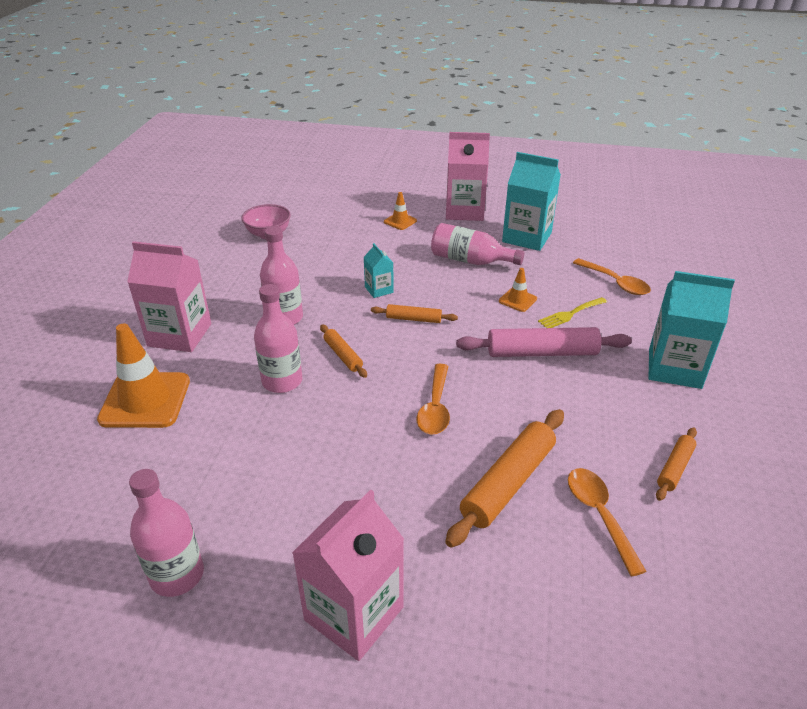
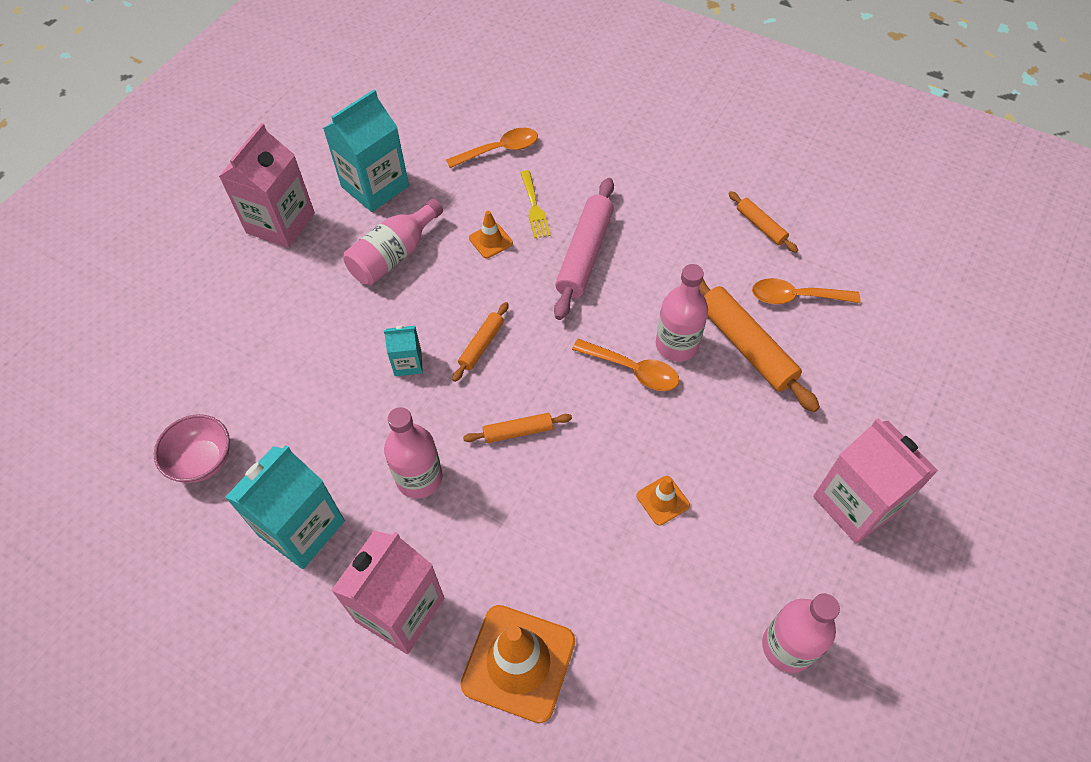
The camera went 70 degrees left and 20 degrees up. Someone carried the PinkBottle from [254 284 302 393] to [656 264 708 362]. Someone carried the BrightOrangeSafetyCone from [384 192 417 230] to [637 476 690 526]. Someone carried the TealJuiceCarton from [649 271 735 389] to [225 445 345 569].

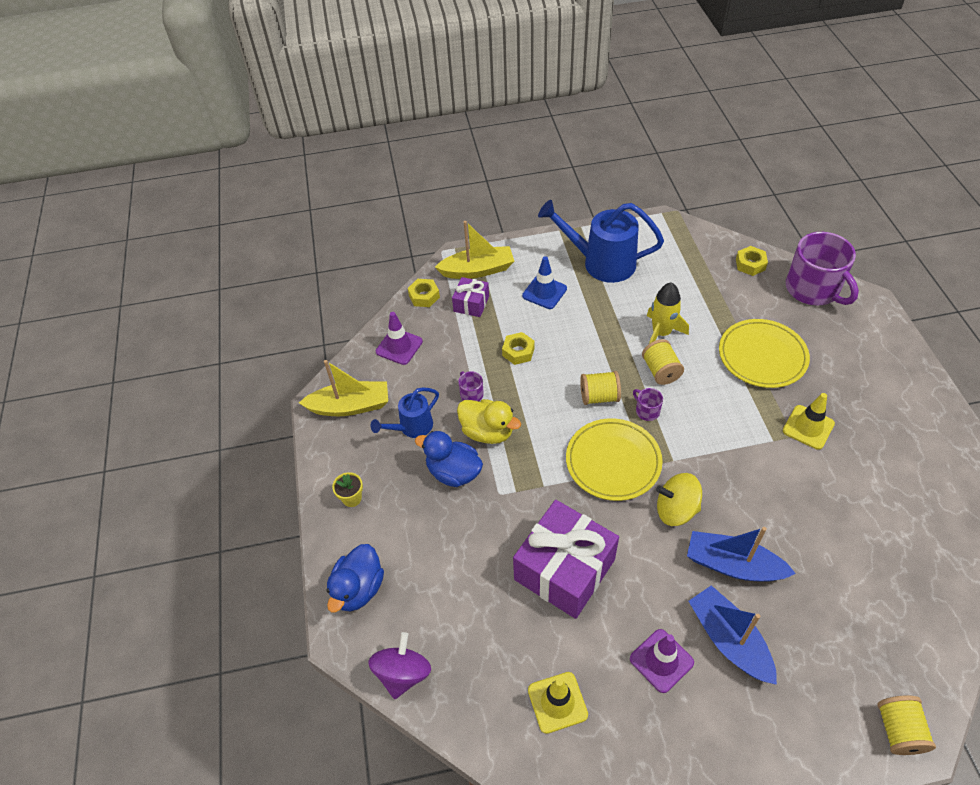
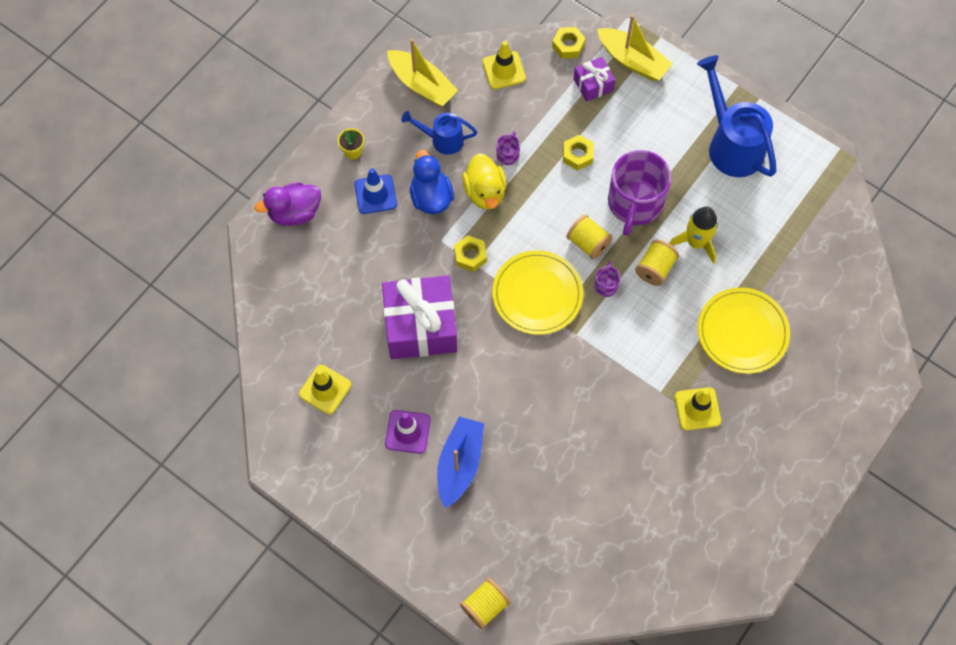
The camera went 45 degrees right and 15 degrees up. Someone took away the RoyalPurpleToyTop at [369 632 431 699]. Someone took away the YellowToyTop at [656 473 702 526]. Someone took away the CobaltSailboat at [687 527 796 582]. Someone carried the CobaltSafetyCone from [522 256 567 309] to [354 168 397 214]. Someone carried the YellowHexNut from [736 246 768 276] to [454 235 487 272]. Someone carried the RoyalPurpleCoffeeMug from [786 232 859 305] to [608 150 671 236]. Someone repainted the CobaltDuck at [326 544 384 612], which became the RoyalPurpleDuck at [255 182 321 226]. Someone repainted the RoyalPurpleSafetyCone at [376 312 423 365], which became the YellowSafetyCone at [483 41 526 89].

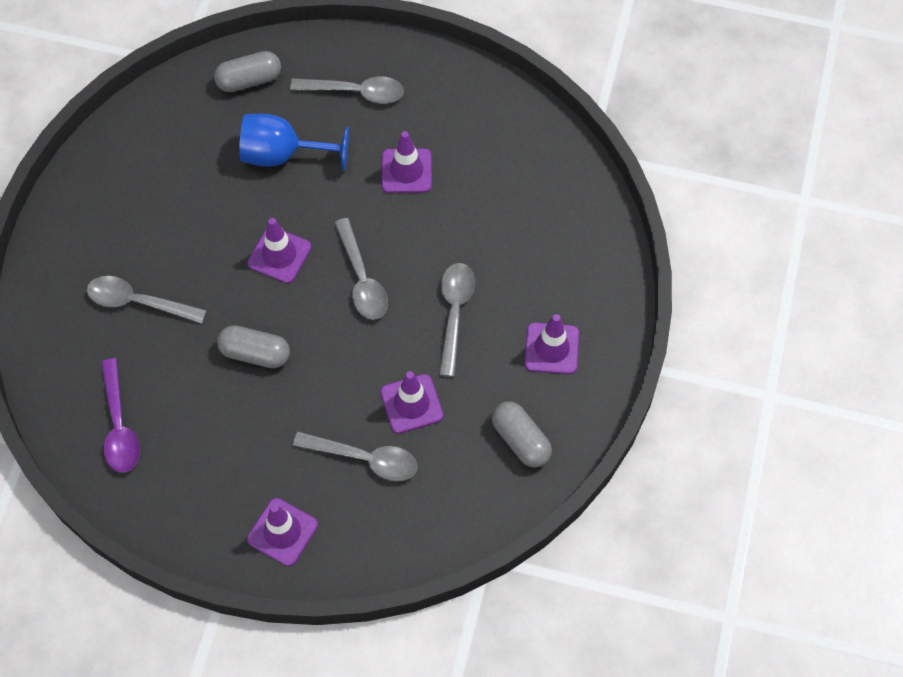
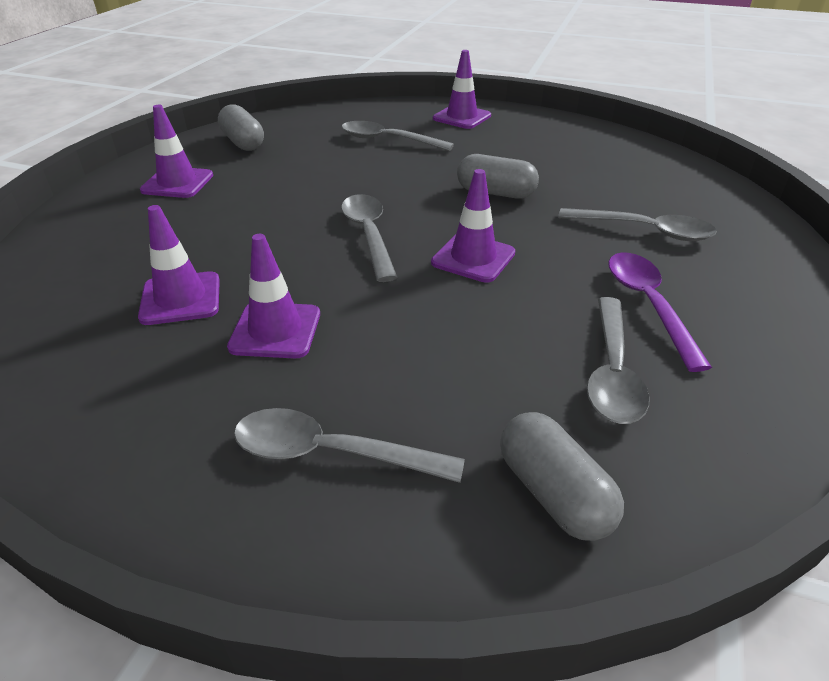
The camera went 175 degrees left and 25 degrees down. Someone took away the CobaltWineGlass at [239 114 349 170]. Someone carried the RoyalPurpleTablespoon from [101 358 140 473] to [608 252 712 372]. Someone carried the RoyalPurpleSafetyCone from [380 371 443 434] to [138 205 220 325]. Someone carried the AshGreyTablespoon from [439 263 475 377] to [587 297 650 424]. Someone rotated the AshGreyPill at [214 51 281 92] by 75 degrees clockwise.

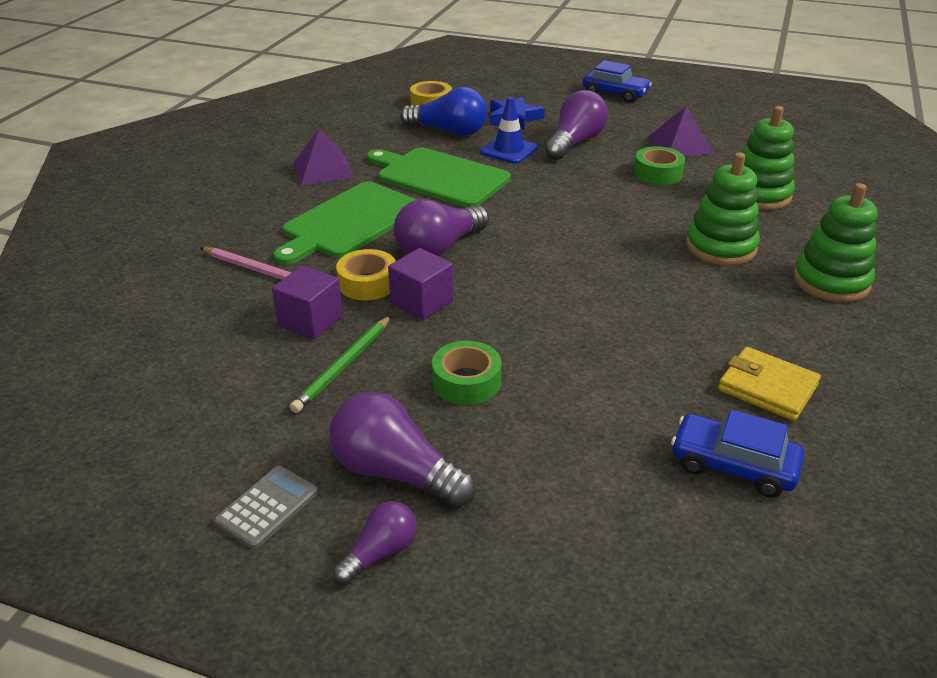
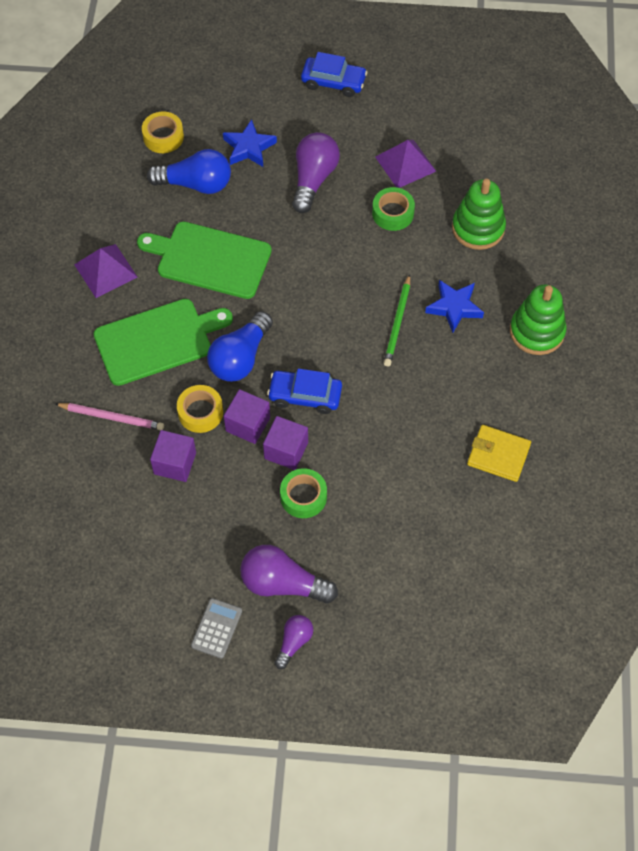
The camera went 15 degrees left and 25 degrees up. Someone took away the CobaltSafetyCone at [480 97 538 164]. Someone put down the RoyalPurpleSolidCube at [263 416 308 470]. Someone carried the GreenLeadPencil from [290 316 391 413] to [384 274 410 366]. Someone carried the CobaltToyCar from [671 410 804 498] to [267 368 342 414]. Someone swapped the GreenStackingToy at [686 152 760 266] for the CobaltStarShape at [425 280 484 333]. Someone repainted the RoyalPurpleLightBulb at [394 199 489 256], which became the CobaltLightBulb at [207 311 273 382]. Someone rotated the GreenChoppingBoard at [273 181 417 265] by 135 degrees counterclockwise.

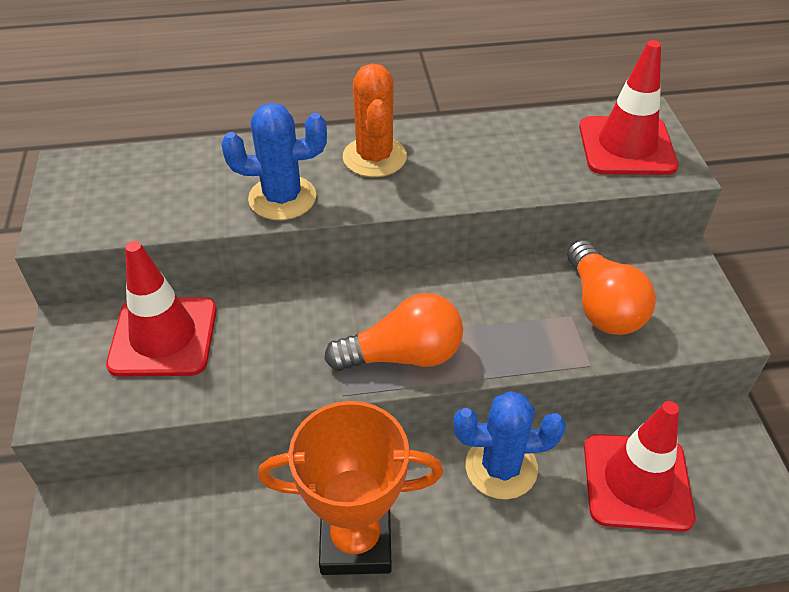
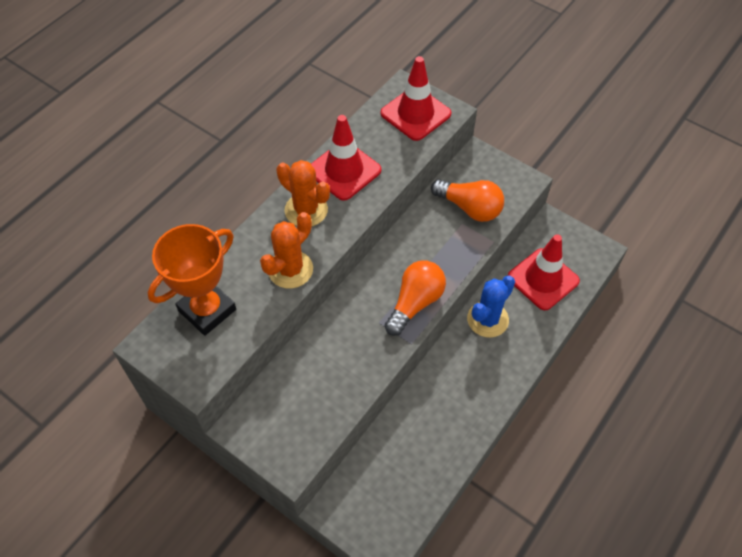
The camera went 45 degrees left and 10 degrees up. Someone carried the CrimsonSafetyCone from [106 241 217 377] to [311 115 381 201]. Someone carried the BrightOrangePrizeCup from [258 401 443 575] to [148 224 236 336]. Someone repainted the CobaltPricklyPlant at [222 103 327 220], which became the BrightOrangePricklyPlant at [260 212 313 289].

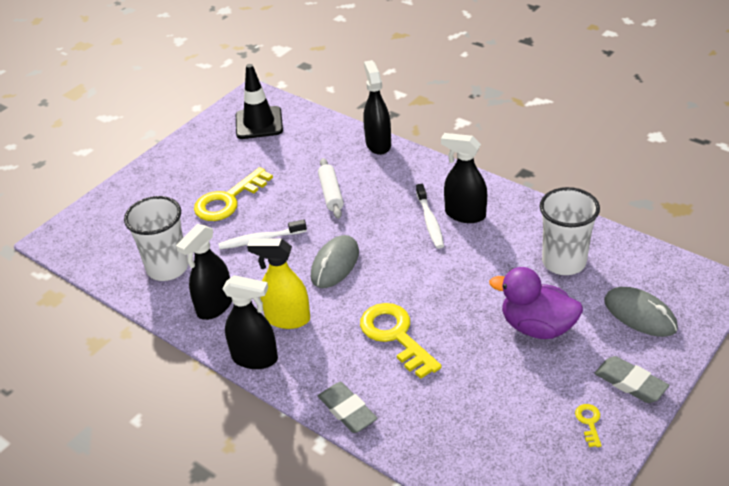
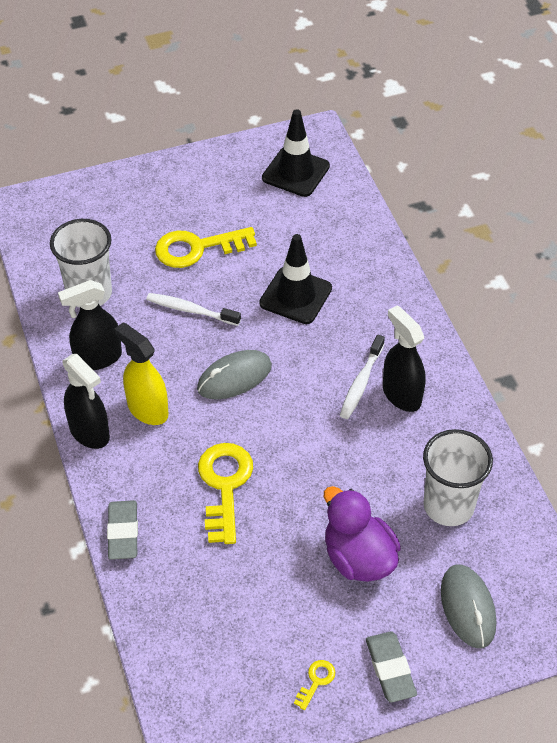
The camera went 30 degrees right and 10 degrees up. Someone took away the BlackSprayer at [363 60 391 155]. Someone swapped the WhiteDoughRoller at [318 158 344 219] for the BlackSafetyCone at [259 234 332 324].

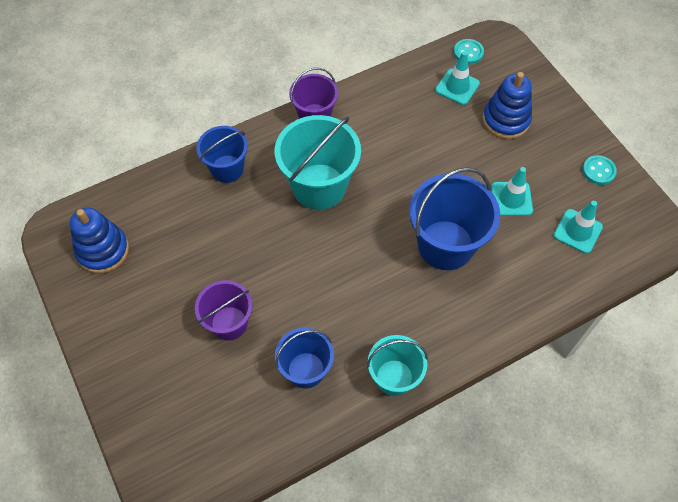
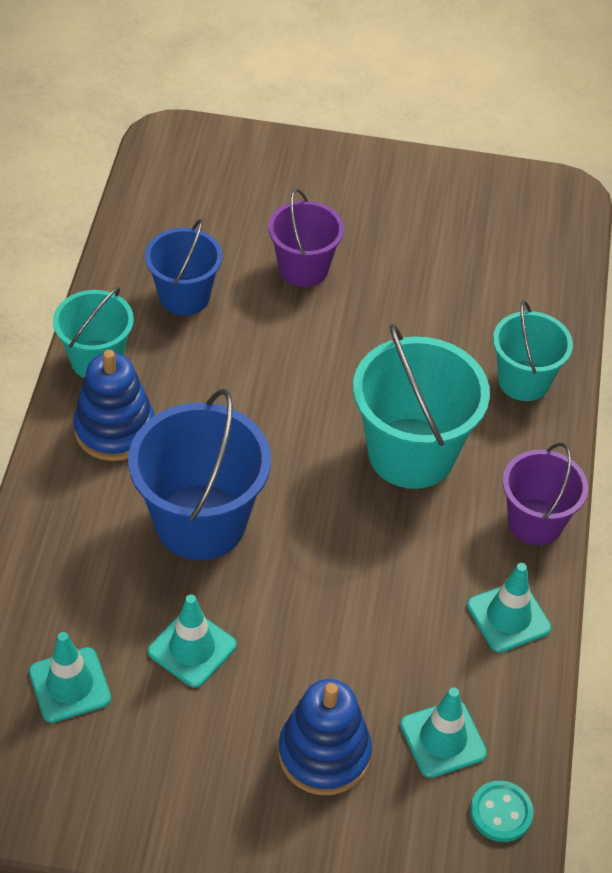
The camera went 125 degrees right and 10 degrees down. Someone took away the TealShirtButton at [582 155 617 185]. Someone put down the TealSafetyCone at [467 563 551 653]. Someone carried the CobaltStackingToy from [70 208 129 273] to [73 350 155 461]. Someone repainted the CobaltPail at [196 126 248 183], which became the TealPail at [493 300 573 401].

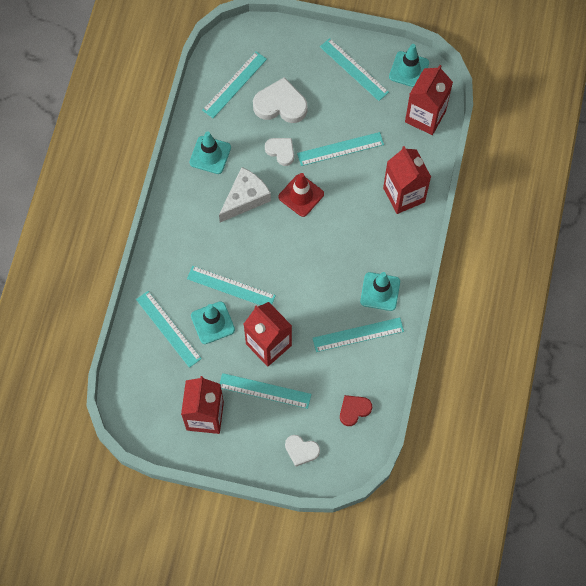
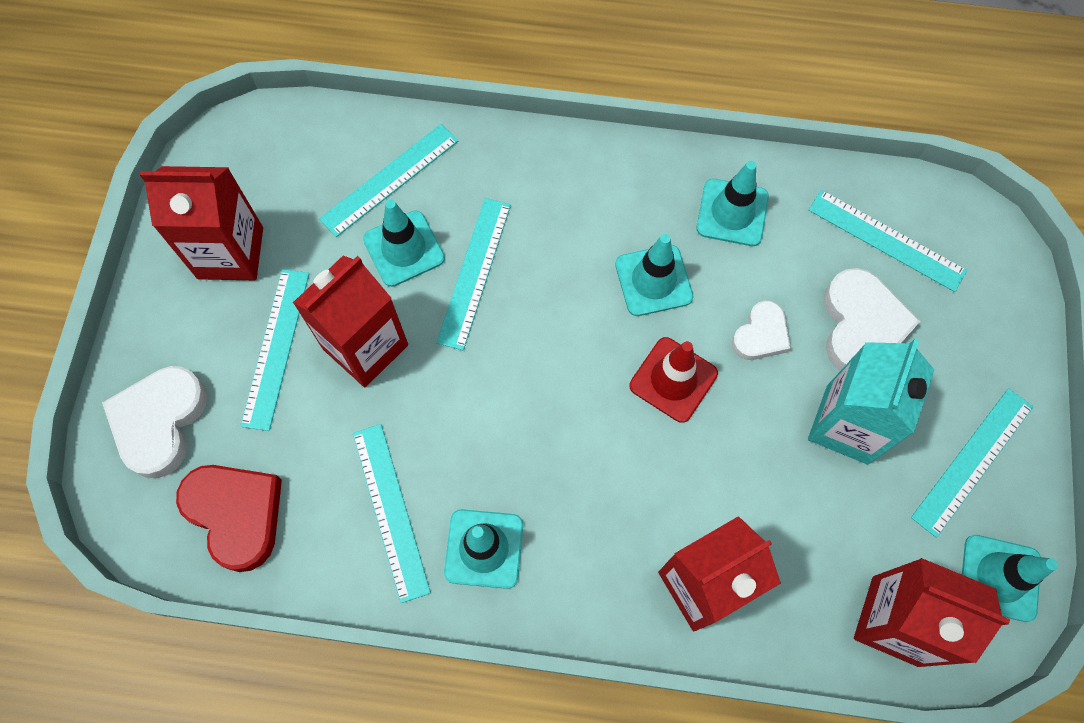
The camera went 85 degrees right and 0 degrees up. Someone took away the TealMeasuringStick at [297 132 384 166]. Someone put down the TealJuiceCarton at [808 339 934 465]. Someone swapped the WhiteCheese at [219 167 271 222] for the TealSafetyCone at [615 234 693 316]. Someone scaled the WhiteLoveHeart at [285 435 320 467] by 1.66. Someone scaled the CrimsonLoveHeart at [340 395 372 426] by 1.66.

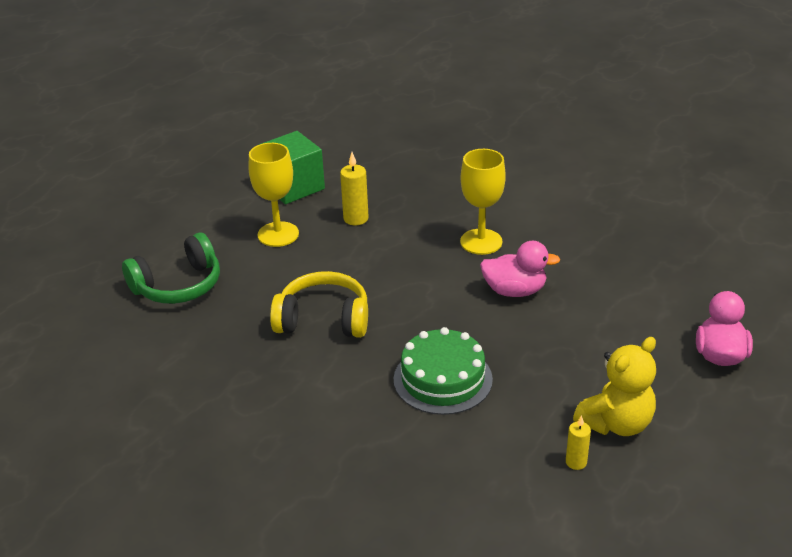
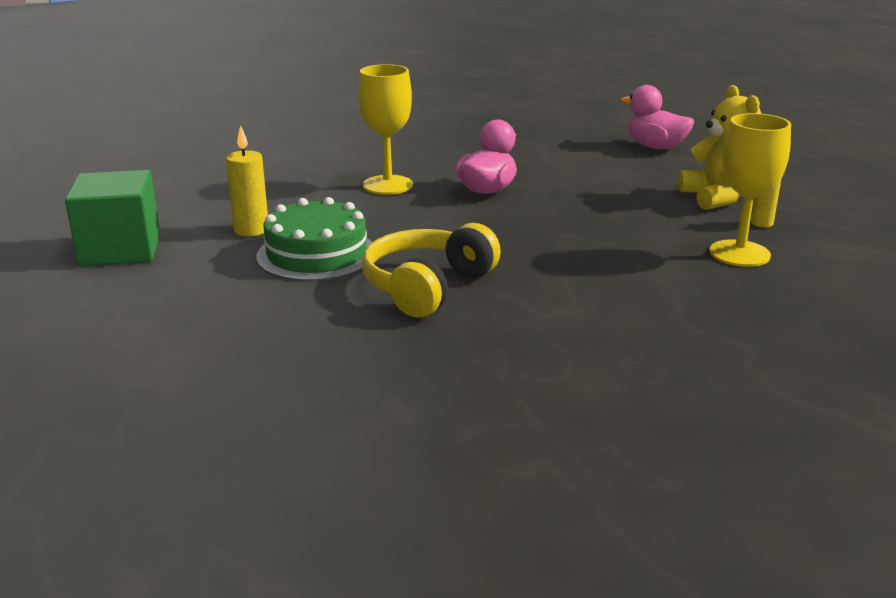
The camera went 65 degrees left and 10 degrees down. Someone took away the GreenHeadset at [122 233 220 304]. Someone carried the YellowWineGlass from [249 143 299 247] to [709 113 791 267]. Someone carried the GreenGateau from [394 327 493 415] to [256 197 372 281].

